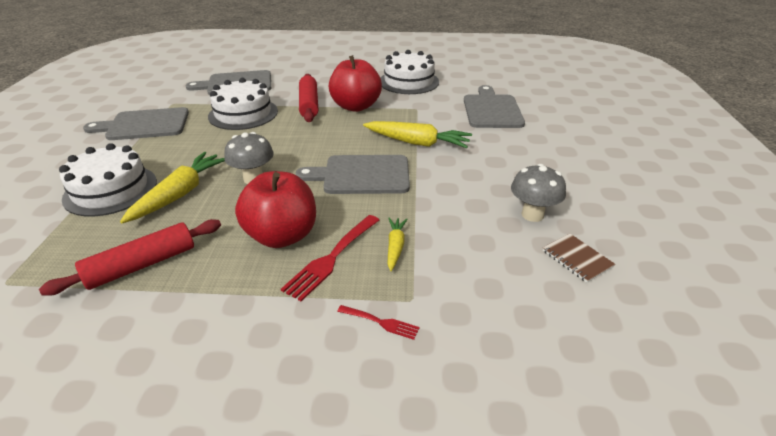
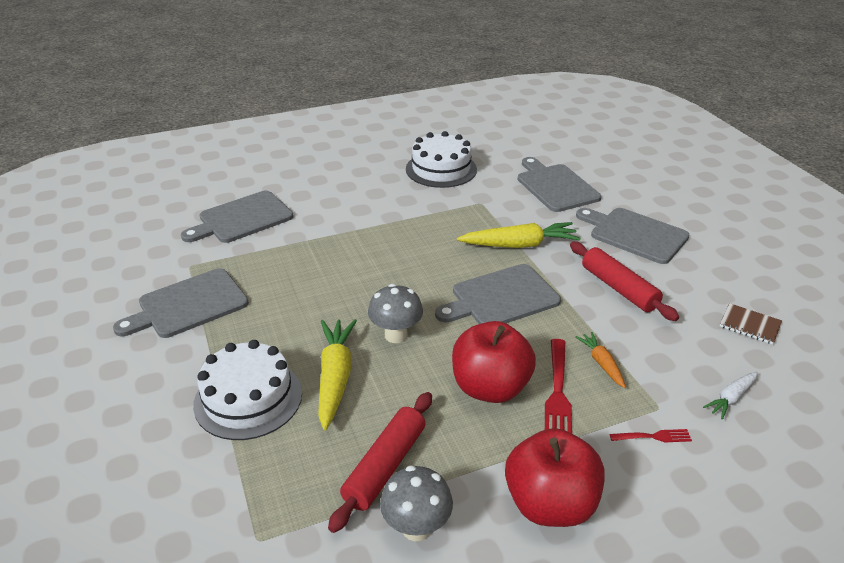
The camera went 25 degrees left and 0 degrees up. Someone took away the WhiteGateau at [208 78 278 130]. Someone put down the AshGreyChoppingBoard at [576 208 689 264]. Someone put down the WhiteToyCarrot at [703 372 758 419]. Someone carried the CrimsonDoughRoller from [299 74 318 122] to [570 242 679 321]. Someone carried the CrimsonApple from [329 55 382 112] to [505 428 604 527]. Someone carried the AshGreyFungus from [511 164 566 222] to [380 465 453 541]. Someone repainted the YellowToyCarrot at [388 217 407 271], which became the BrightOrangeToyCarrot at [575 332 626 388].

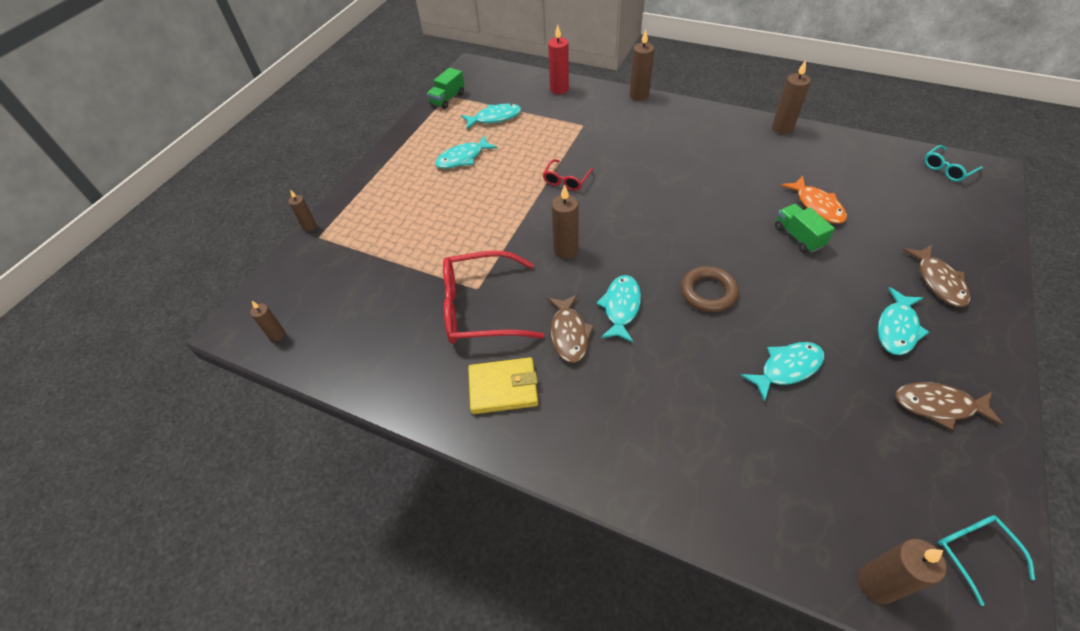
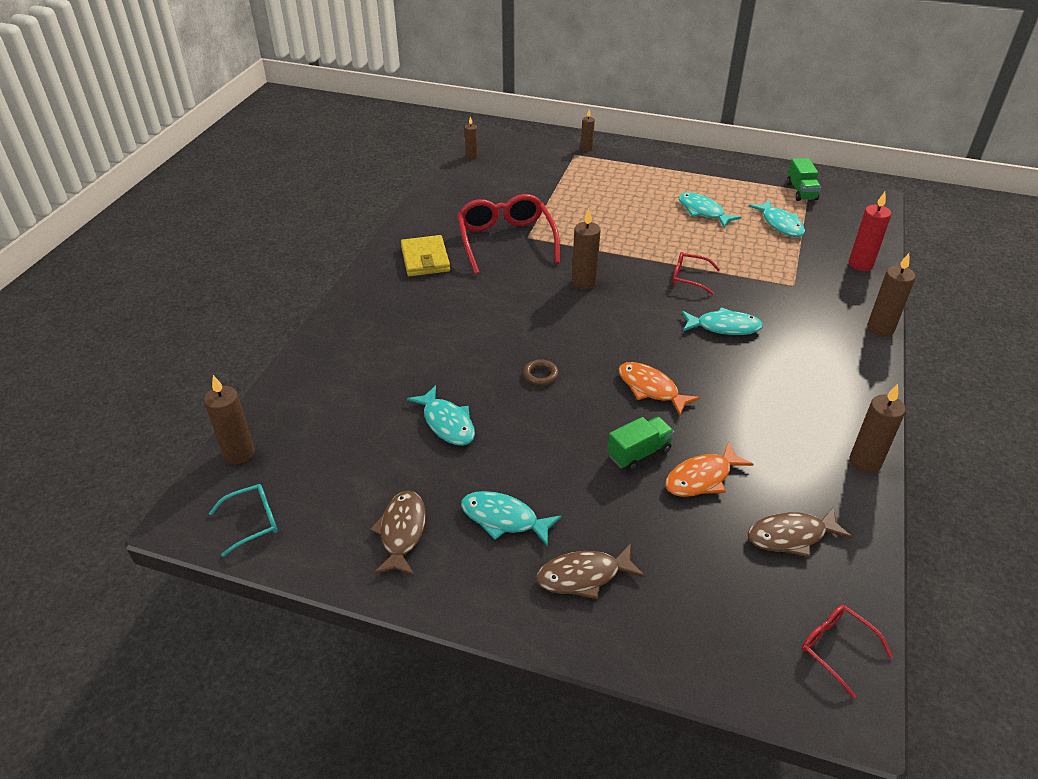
The camera went 80 degrees right and 10 degrees down. Someone put down the BrightOrangeFishFigure at [618 362 700 416]. Someone carried the BrownFishFigure from [547 294 594 363] to [747 507 852 557]. Someone carried the TealFishFigure from [596 275 641 343] to [681 307 763 335]. Someone repainted the TealEyeglasses at [924 145 983 182], which became the CrimsonEyeglasses at [801 605 893 698]. Someone rotated the GreenLorry at [427 68 465 109] by 120 degrees counterclockwise. Someone scaled the BrownRing at [681 266 739 312] by 0.60.

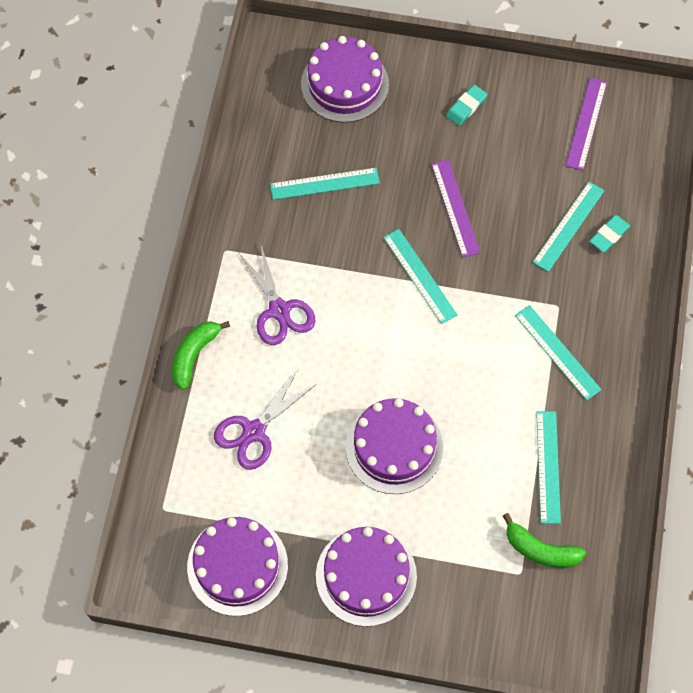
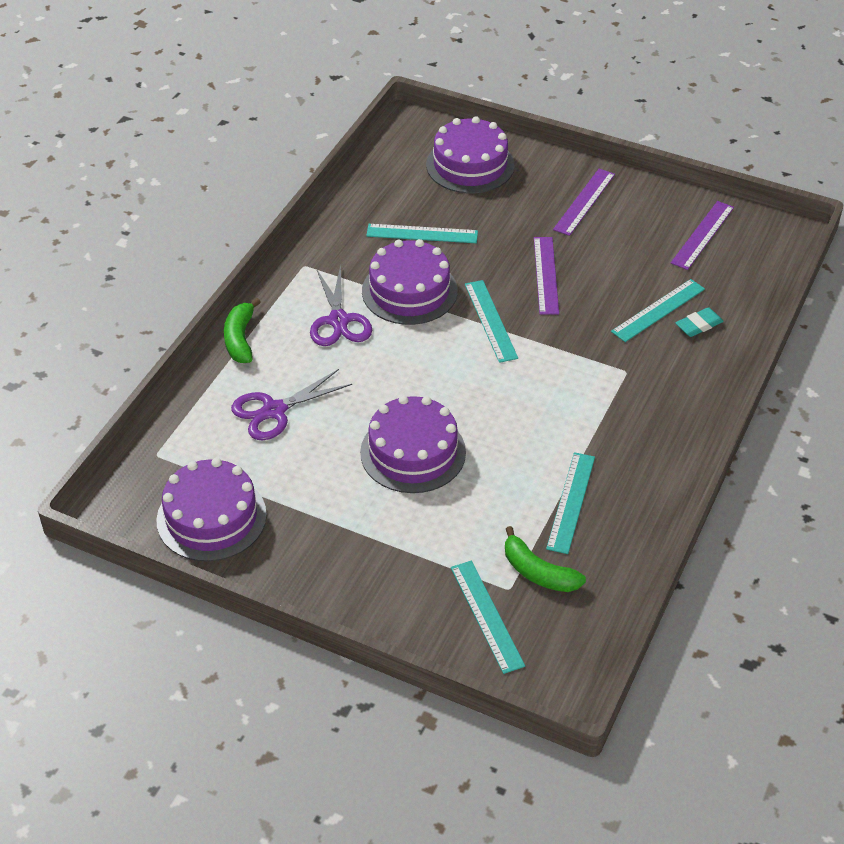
The camera went 15 degrees right and 20 degrees down. Someone carried the RoyalPurpleGateau from [316 526 417 627] to [362 239 458 325]. Someone carried the TealMeasuringStick from [515 305 602 401] to [451 561 525 674]. Someone swapped the TealPencilEraser at [446 85 487 126] for the RoyalPurpleMeasuringStick at [553 169 615 236]. Someone rotated the GreenToyBanana at [172 321 230 390] by 45 degrees counterclockwise.

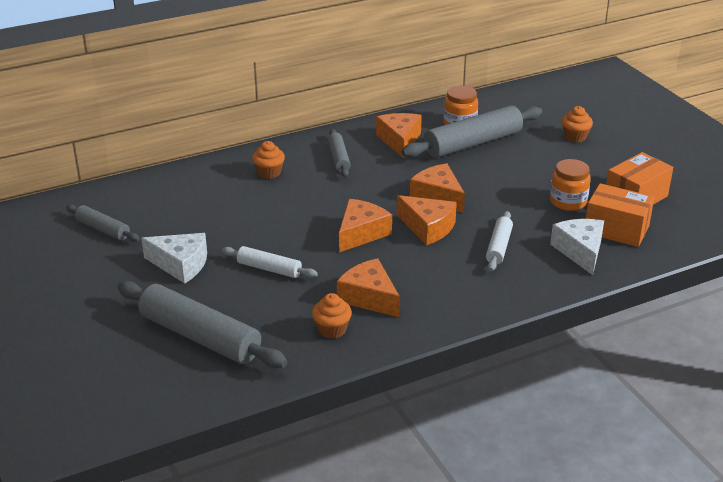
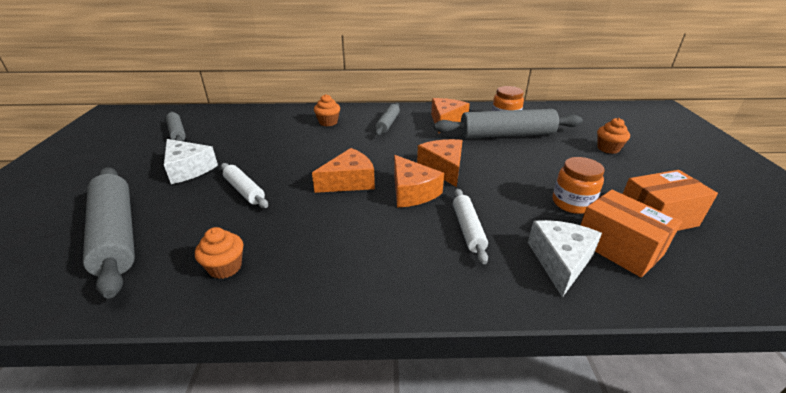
The camera went 25 degrees right and 0 degrees up. Someone took away the BrightOrangeCheese at [337 258 400 317]. Someone rotated the WhiteDoughRoller at [486 211 513 271] by 45 degrees counterclockwise.

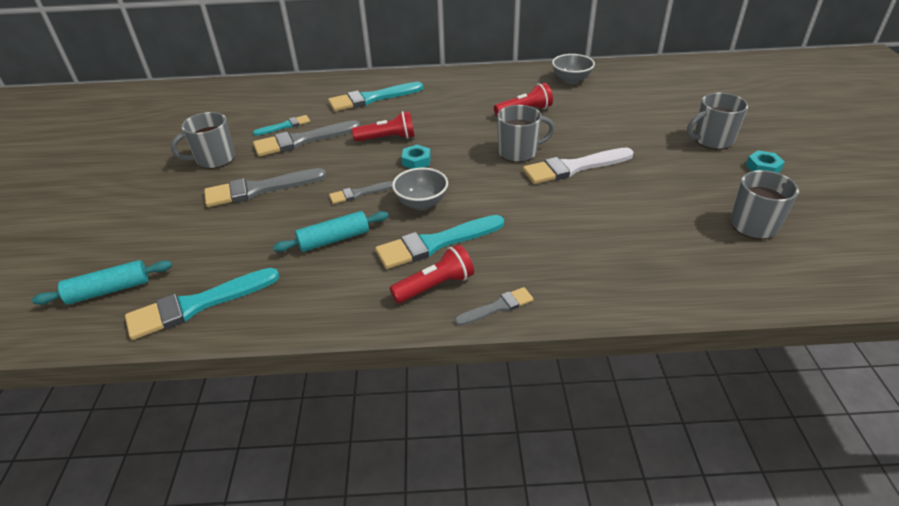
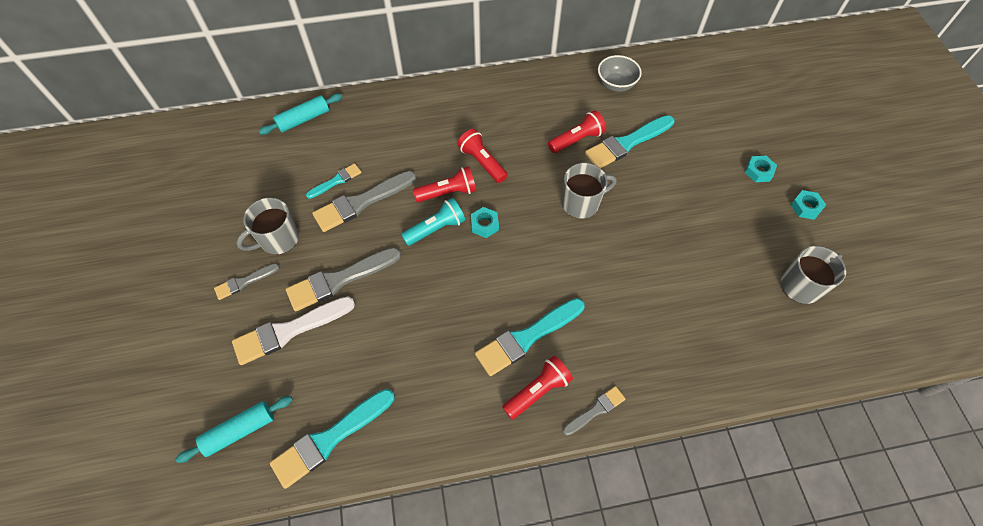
The camera went 10 degrees left and 20 degrees up. Someone took away the AshGreyServingBowl at [392 168 448 210]. Someone put down the TealTorch at [401 198 465 246]. Someone put down the CrimsonTorch at [457 129 508 183]. Someone carried the TealDoughRoller from [273 211 389 252] to [259 94 342 135]. Someone carried the TealPaintBrush from [328 82 423 111] to [585 115 674 168]. Someone carried the AshGreyPaintBrush from [329 181 393 204] to [214 263 280 300]. Someone carried the WhitePaintBrush from [523 148 633 184] to [232 297 355 365]. Someone swapped the AshGreyCoffeeMug at [687 93 748 150] for the TealHexNut at [745 156 777 182].

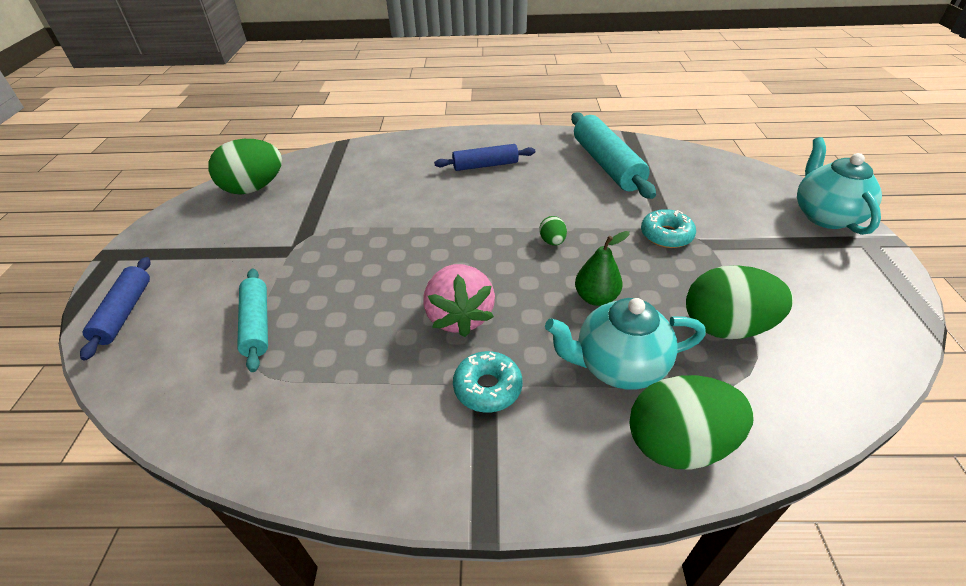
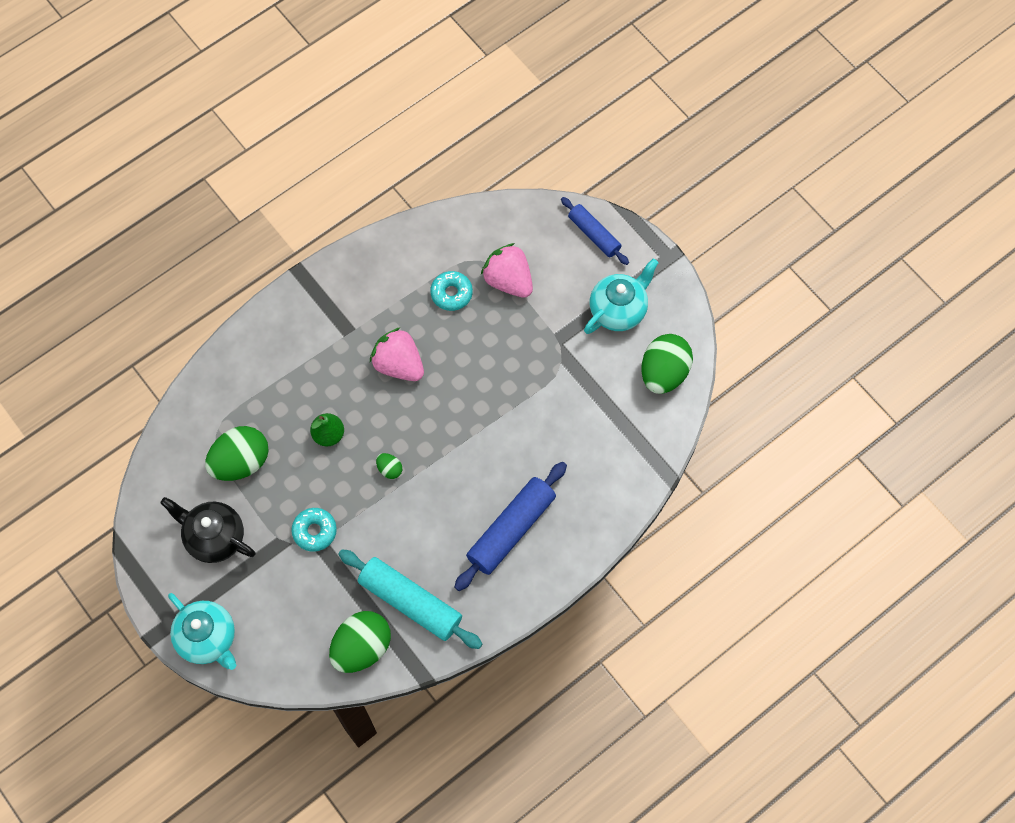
The camera went 140 degrees right and 25 degrees up. Someone put down the BlackTeaPot at [160 497 256 563]. Someone carried the TealDonut from [453 351 523 413] to [430 271 473 311]. Someone carried the TealTeaPot from [545 298 706 390] to [584 259 659 334]. Someone carried the GreenEggShape from [630 375 754 470] to [329 611 391 673]. Someone swapped the TealDoughRoller at [237 269 268 372] for the PinkToyStrawberry at [481 243 533 298]. Someone scaled the CobaltDoughRoller at [434 144 535 171] by 1.61.

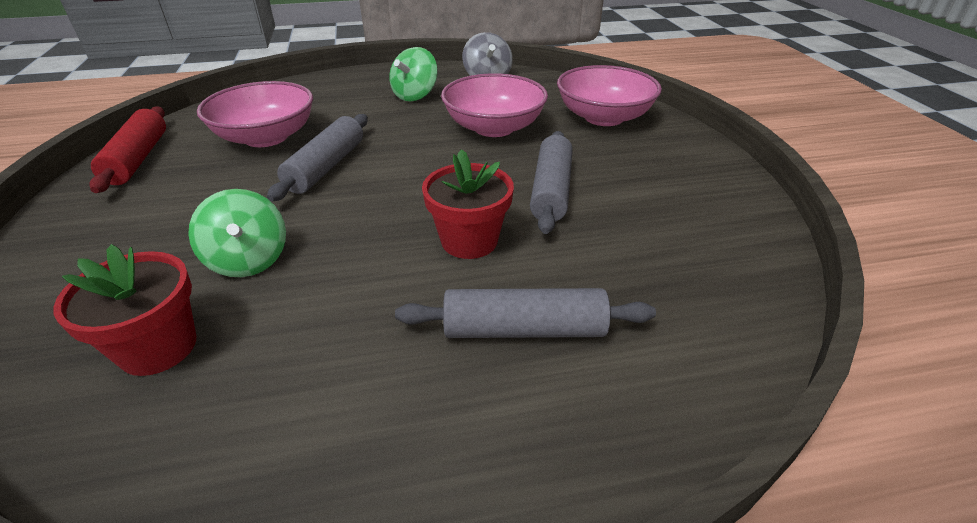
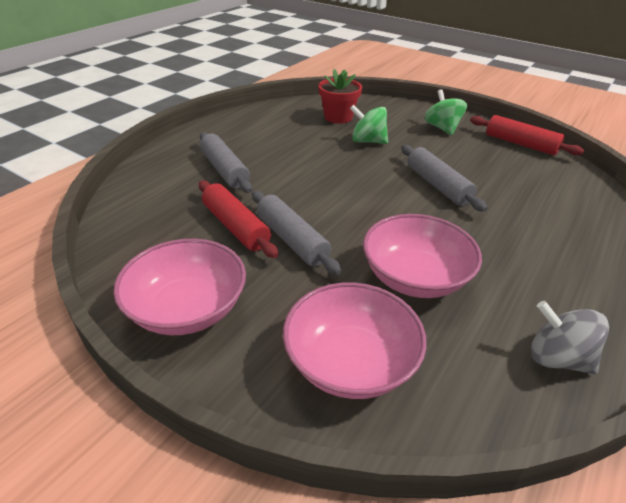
The camera went 135 degrees right and 0 degrees up. Someone took away the CrimsonFlowerPot at [422 149 514 259]. Someone put down the CrimsonDoughRoller at [199 181 279 258]. Someone carried the PinkServingBowl from [197 81 313 147] to [113 239 246 335]. Someone carried the GreenToyTop from [389 47 438 101] to [425 89 467 135]. Someone rotated the AshGreyDoughRoller at [395 288 656 338] by 75 degrees counterclockwise.

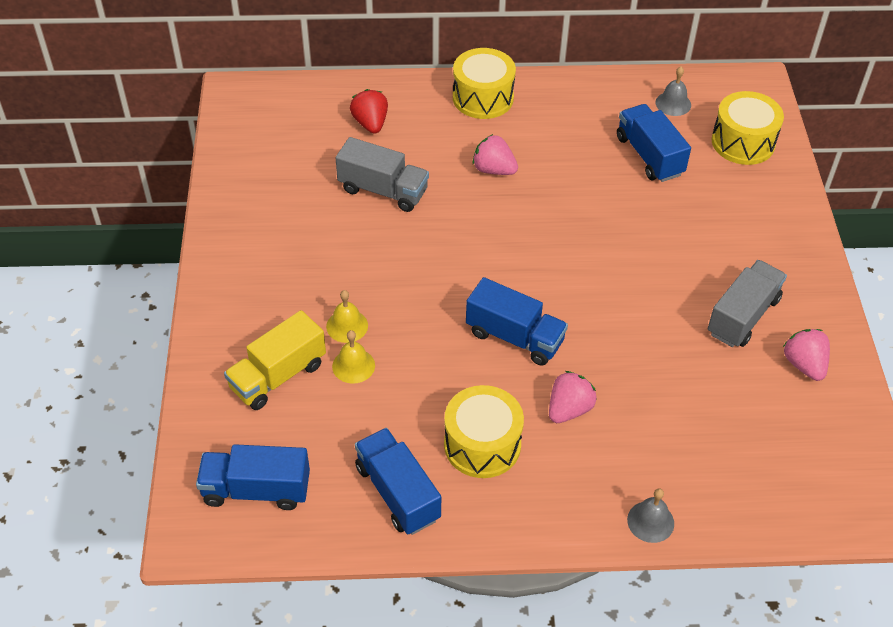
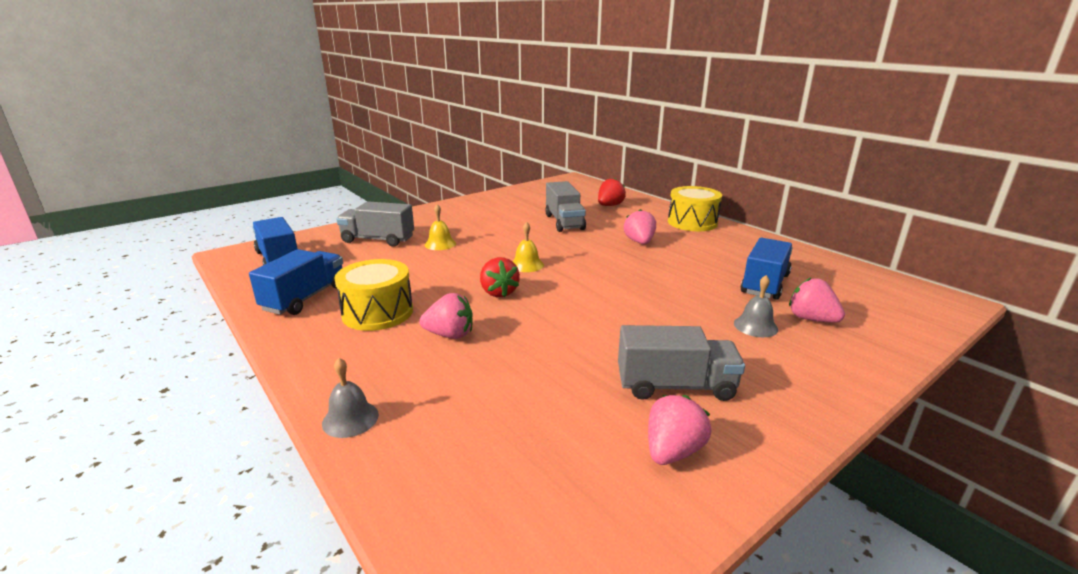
The camera went 55 degrees right and 25 degrees down. Someone took away the YellowDrum at [712 91 784 165]. Someone put down the PinkToyStrawberry at [789 277 845 323]. Someone carried the YellowBell from [332 330 375 384] to [512 222 544 272]. Someone carried the AshGreyBell from [656 67 691 116] to [734 275 778 337]. Someone swapped the CobaltLorry at [466 277 568 366] for the CrimsonToyStrawberry at [480 257 520 297]. Someone repainted the YellowLorry at [224 310 326 410], which became the AshGreyLorry at [336 201 414 247].

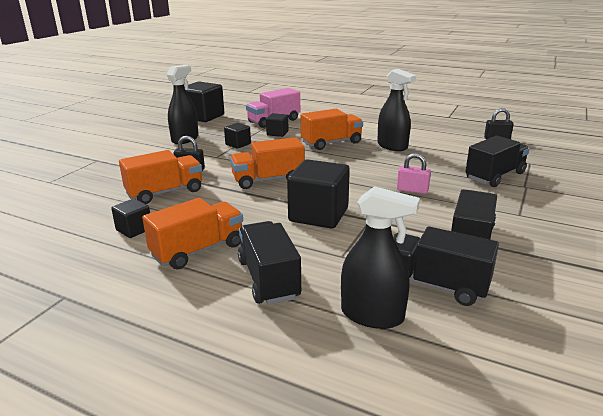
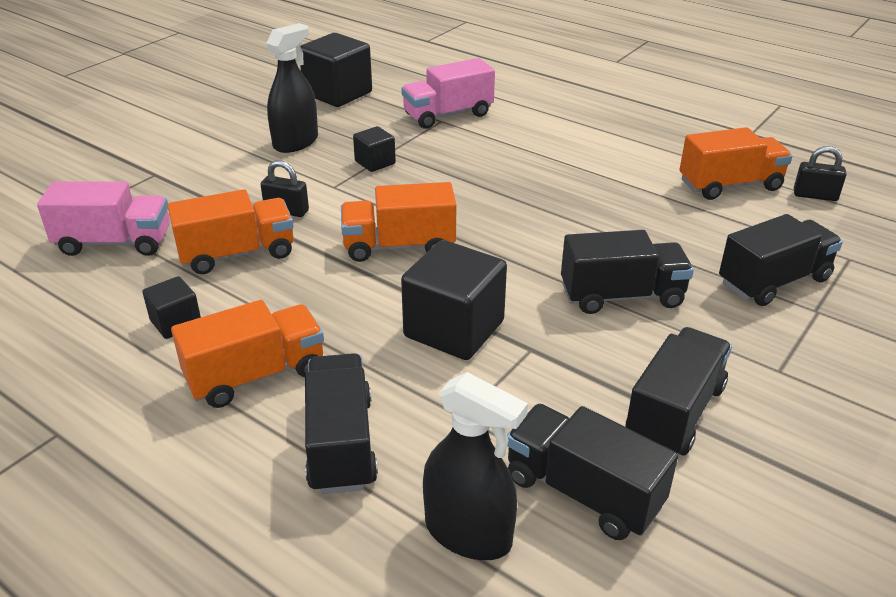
The camera went 10 degrees right and 10 degrees up. Someone took away the BlackSolidCube at [266 113 289 137]. Someone took away the BlackSprayer at [377 69 416 151]. Someone put down the PinkLorry at [37 181 170 256]. Someone carried the BrightOrangeLorry from [301 109 363 150] to [679 127 792 200]. Someone swapped the PinkLock at [397 153 431 194] for the BlackLorry at [561 230 694 314].

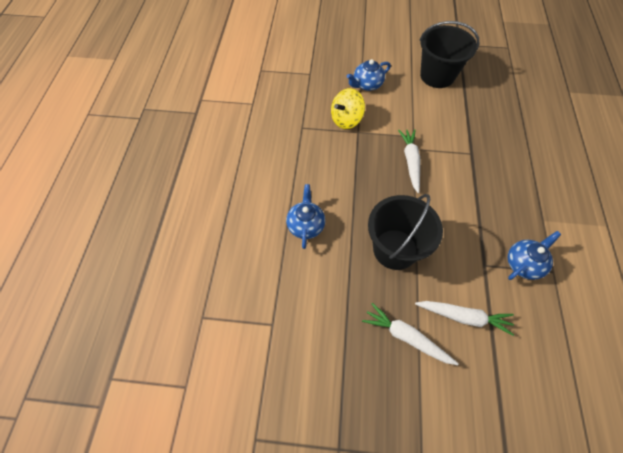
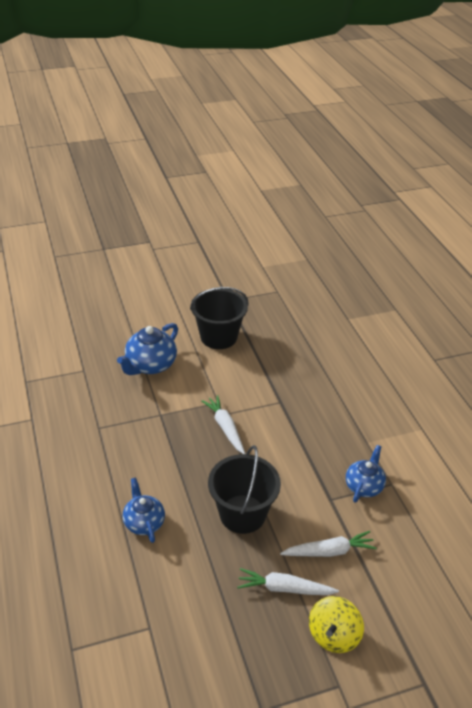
The camera went 25 degrees left and 20 degrees down. Someone carried the YellowToyTop from [331 88 365 129] to [309 596 364 653]. Someone scaled the CobaltTeaPot at [347 59 391 91] by 1.50.

